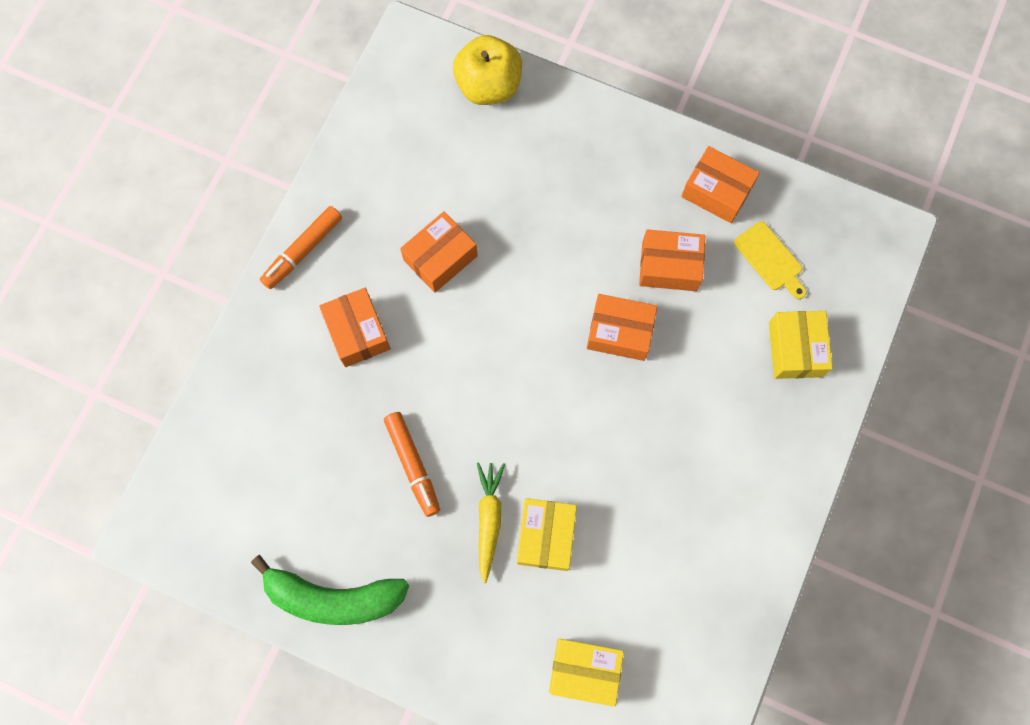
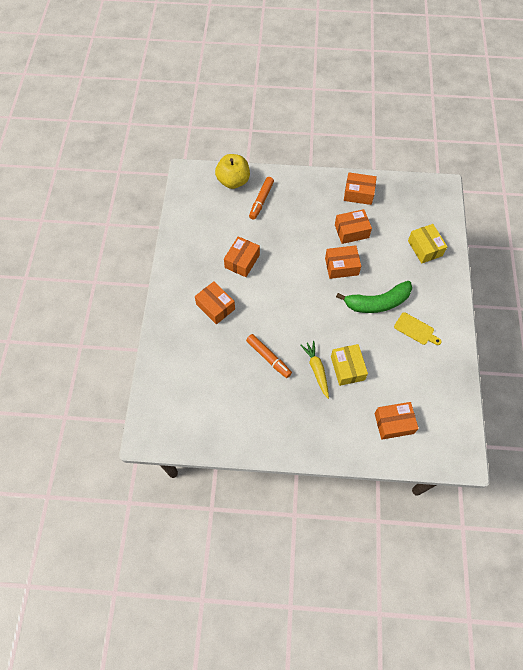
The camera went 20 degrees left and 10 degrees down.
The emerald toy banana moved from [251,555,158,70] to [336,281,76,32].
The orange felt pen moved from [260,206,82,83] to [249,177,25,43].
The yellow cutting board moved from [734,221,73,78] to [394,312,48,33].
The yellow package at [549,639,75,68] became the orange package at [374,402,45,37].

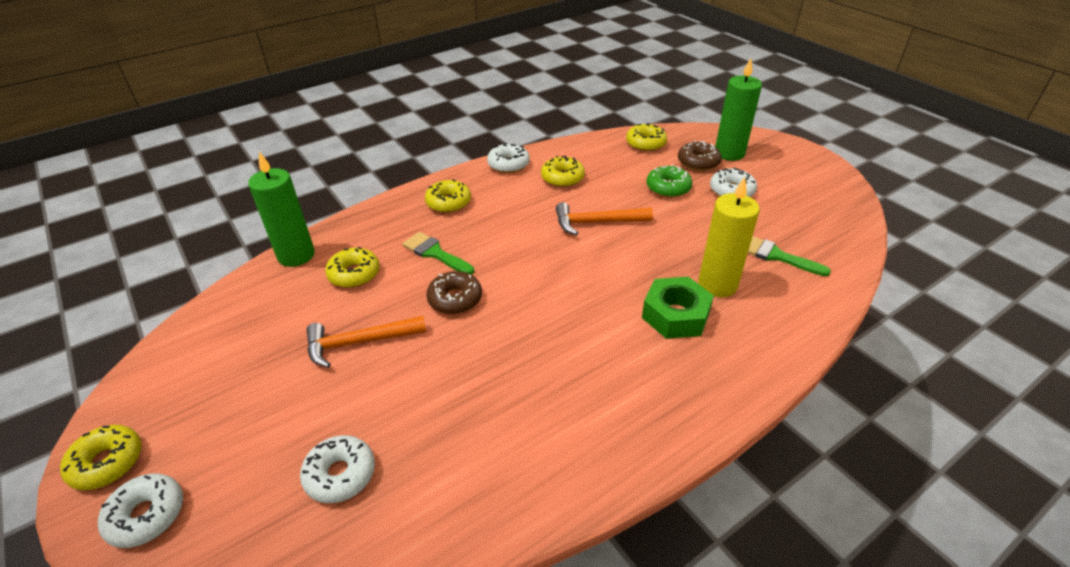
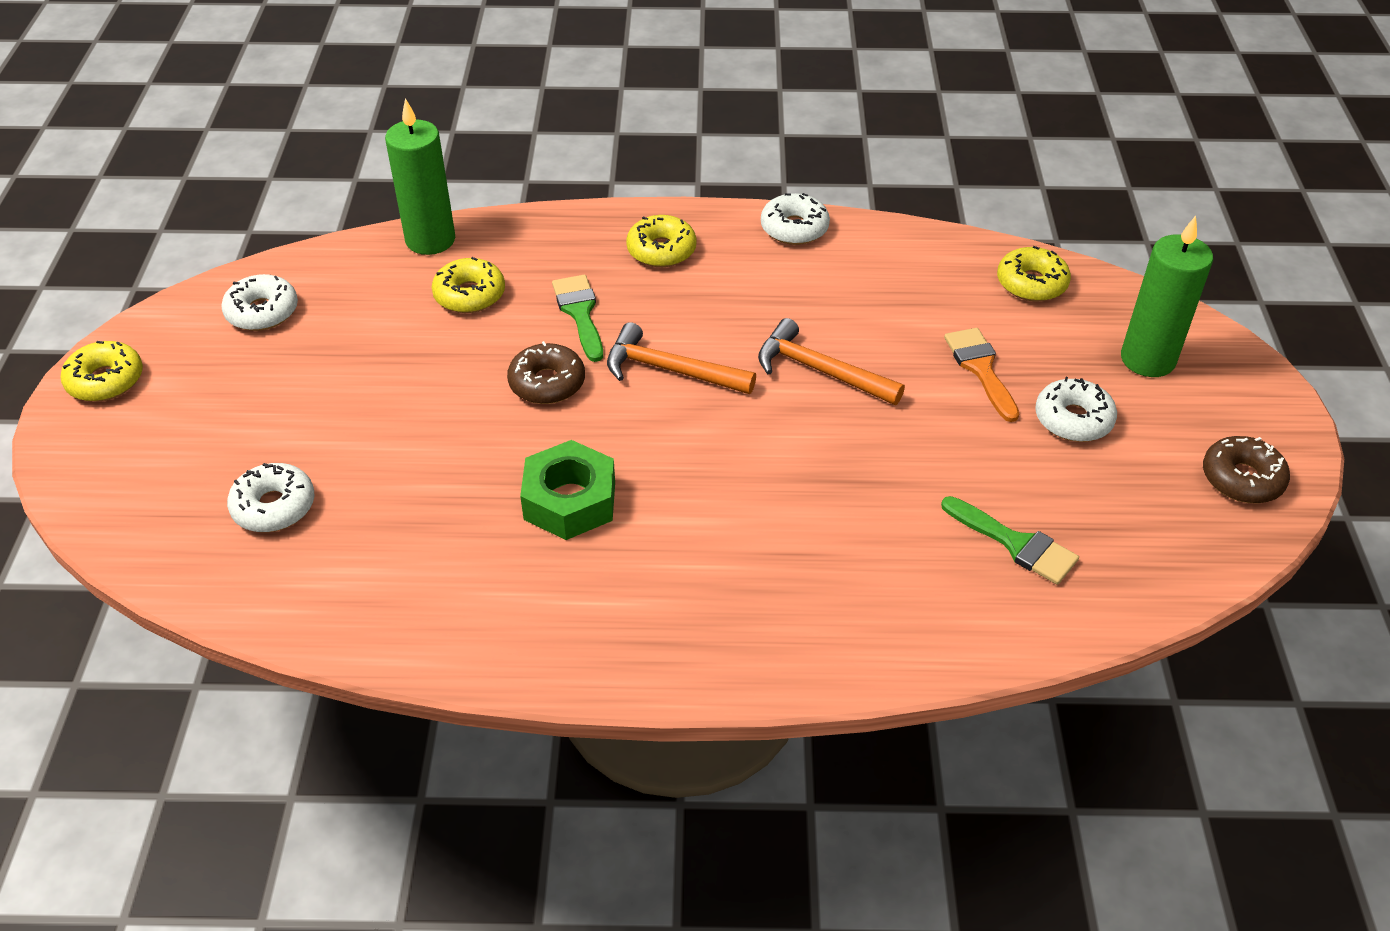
The camera went 35 degrees right and 5 degrees up.
The yellow doughnut at [541,156,44,31] disappeared.
The yellow wax candle at [698,177,62,120] disappeared.
The pure white doughnut moved from [98,473,85,75] to [221,274,77,57].
The orange hammer moved from [307,316,119,52] to [607,322,149,72].
The emerald hexagon nut moved from [642,277,72,62] to [520,440,95,100].
The brown doughnut moved from [678,140,44,31] to [1203,436,87,67].
The emerald doughnut at [646,165,46,33] was replaced by the orange paint brush at [944,328,75,94].
The emerald paint brush at [748,236,83,40] turned 150 degrees clockwise.

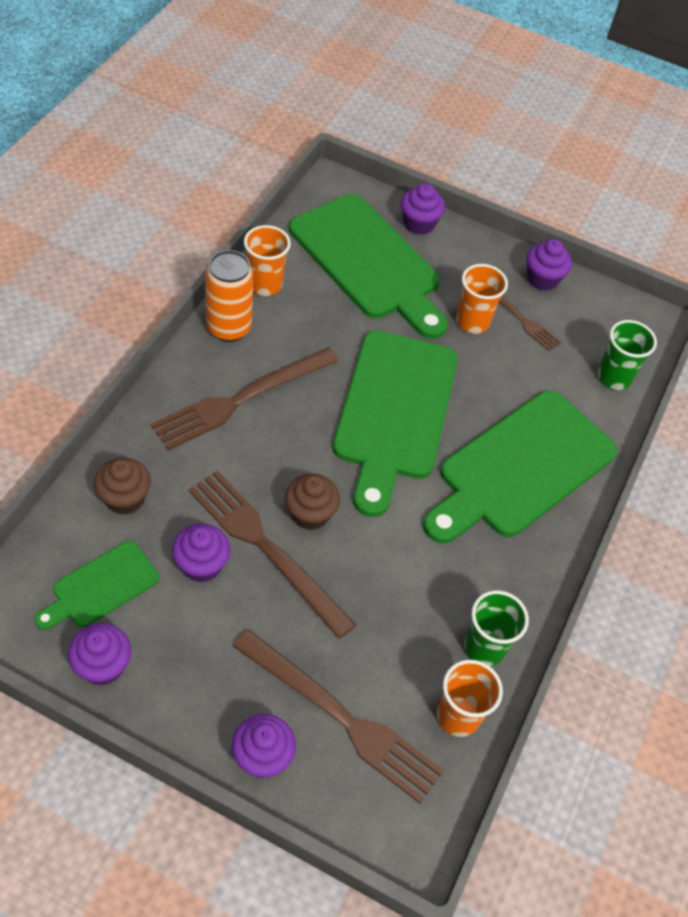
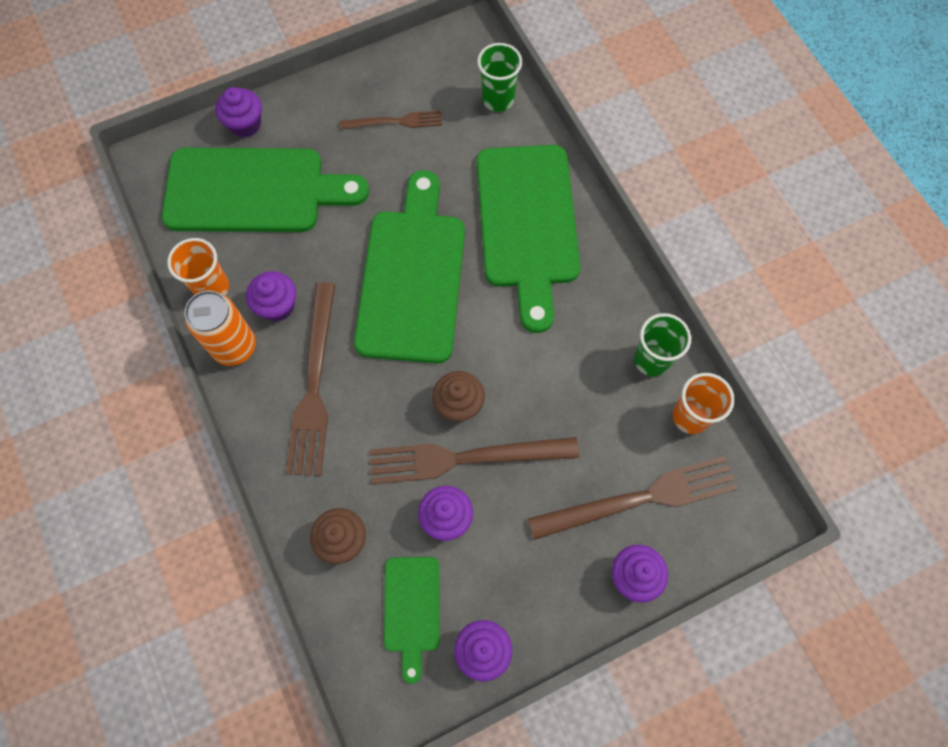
The camera went 45 degrees left and 15 degrees up.
The orange beaker at [456,264,52,70] disappeared.
The royal purple muffin moved from [526,239,46,52] to [246,271,50,51].
The emerald cutting board at [333,330,125,187] turned 135 degrees counterclockwise.

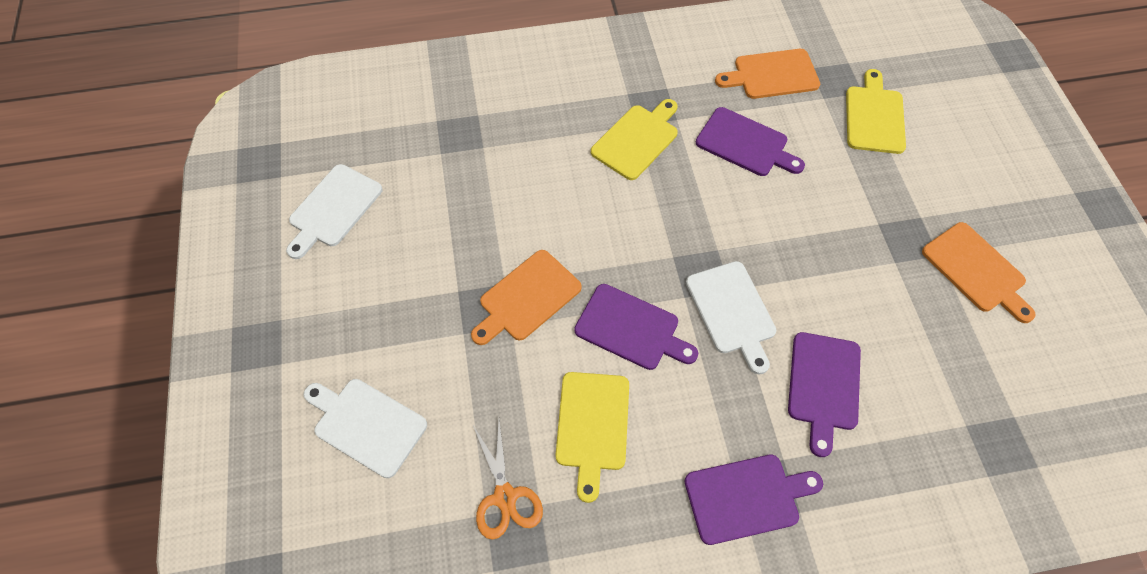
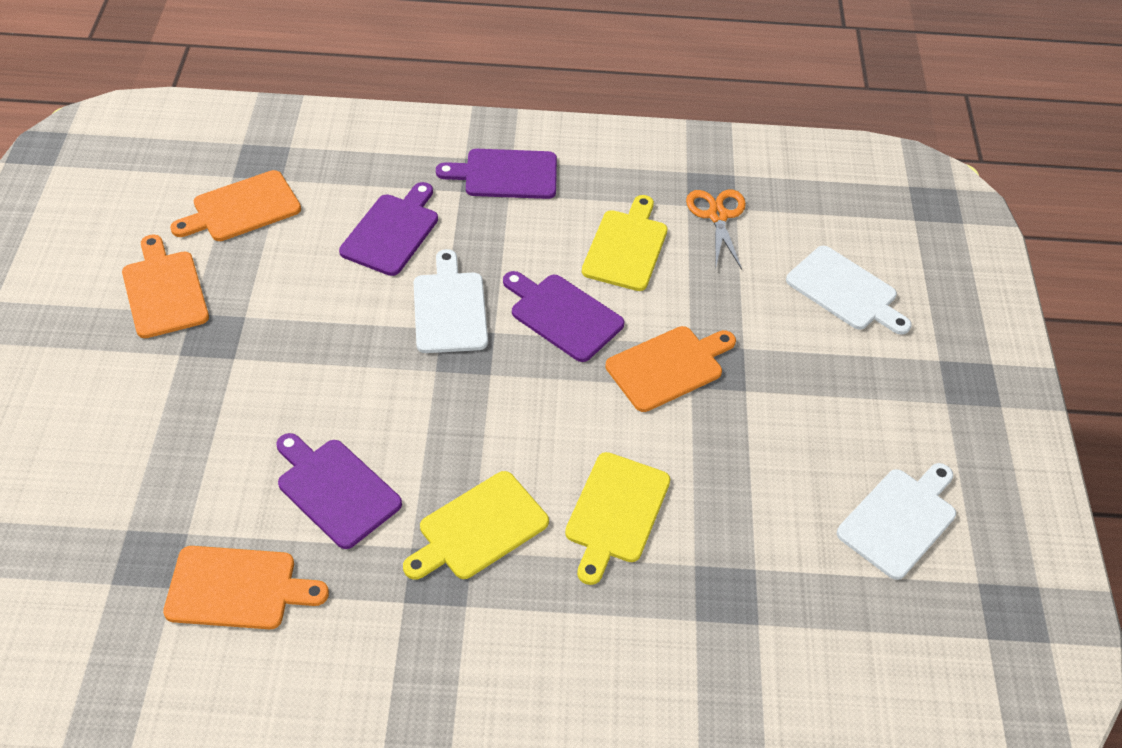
The camera went 170 degrees left and 10 degrees down.
The orange cutting board at [170,170,131,71] appeared.
The yellow cutting board moved from [846,69,60,85] to [565,452,105,133].

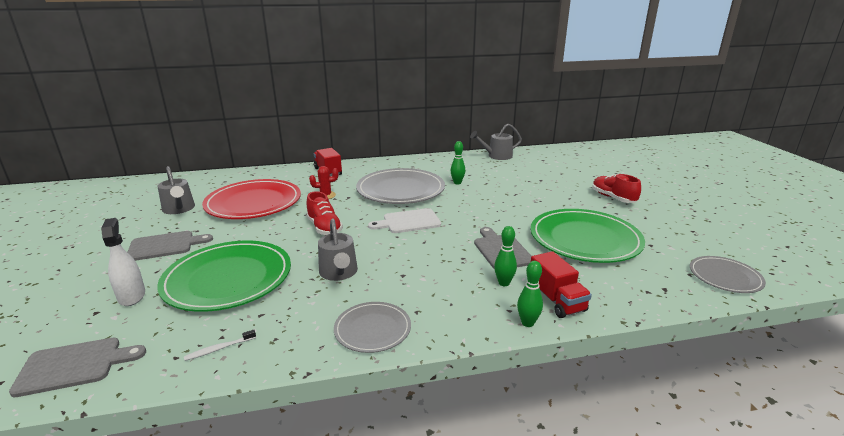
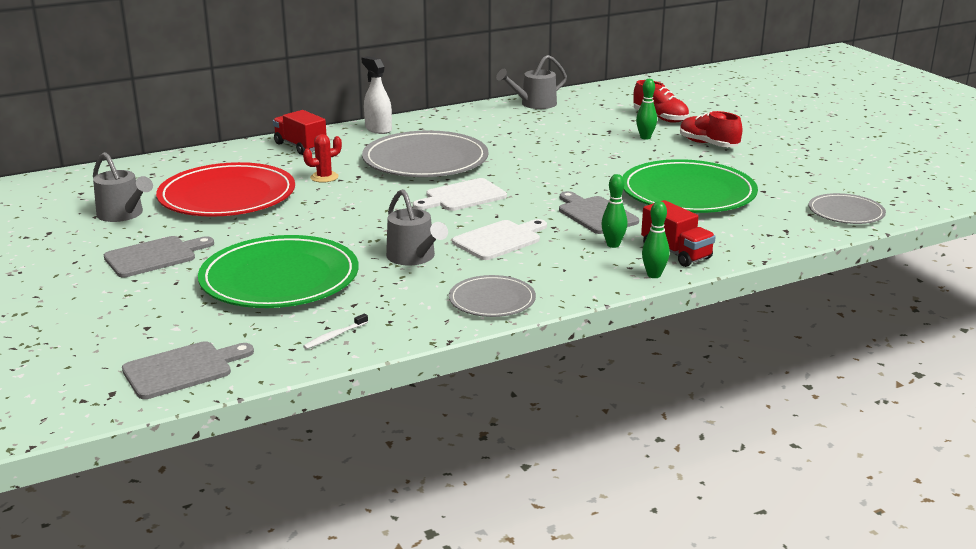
The camera went 15 degrees left and 0 degrees up.
The pure white cutting board at [452,219,95,41] appeared.
The pure white sprayer moved from [101,218,44,88] to [362,56,30,78].
The red lace-up shoe moved from [306,191,37,44] to [633,80,56,42].
The emerald tenpin moved from [451,141,14,44] to [636,79,21,61].

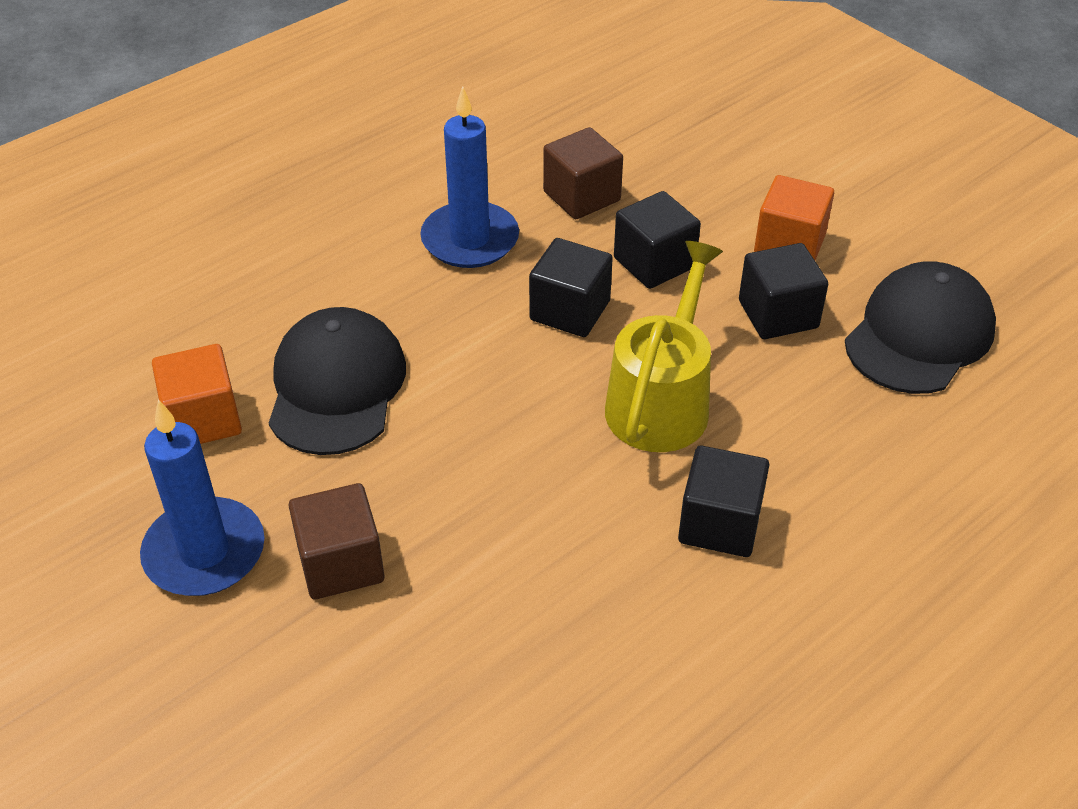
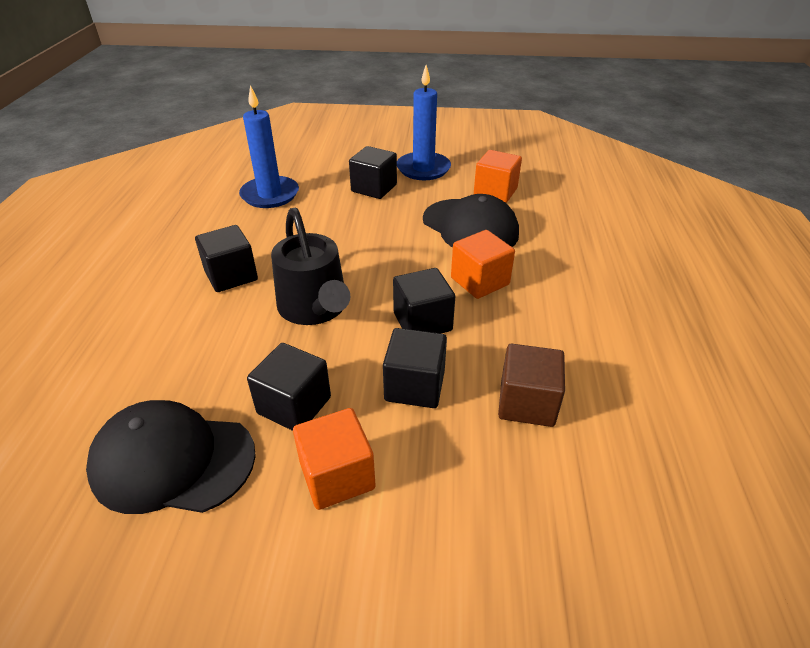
The camera went 135 degrees right and 5 degrees down.
The orange block at [451,230,64,69] appeared.
The blue wax candle moved from [420,86,99,182] to [239,85,60,123].
The brown block at [289,483,95,116] became the ebony block at [349,146,48,53].
The yellow watering can at [605,241,118,211] became the ebony watering can at [271,208,79,117].
The ebony peaked cap at [845,261,151,133] turned 105 degrees clockwise.

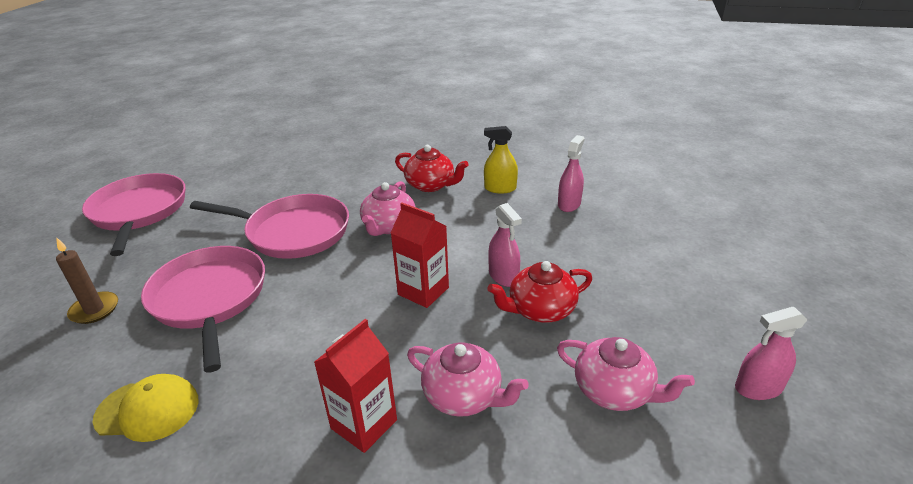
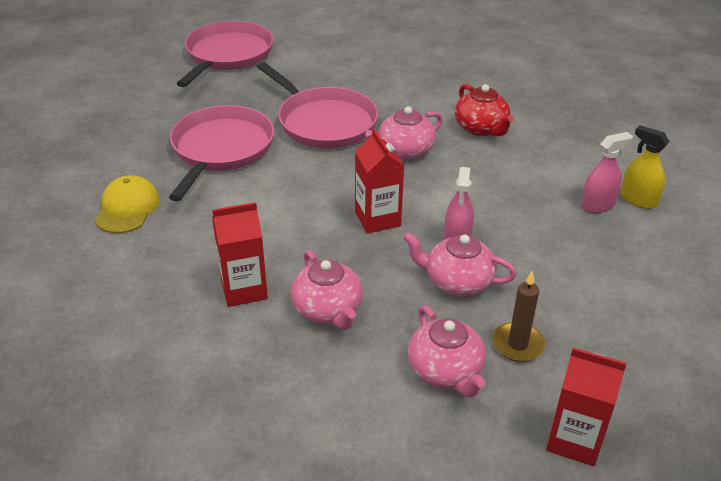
The camera went 35 degrees right and 5 degrees up.
The brown wax candle moved from [56,237,62,87] to [492,271,53,91].
The yellow sprayer moved from [484,126,34,67] to [621,126,49,83].
The pink sprayer at [735,307,72,93] was replaced by the red carton at [546,347,81,119].
The red china teapot at [487,261,105,62] became the pink china teapot at [403,232,114,64].
The yellow peaked cap at [92,374,106,68] turned 120 degrees counterclockwise.

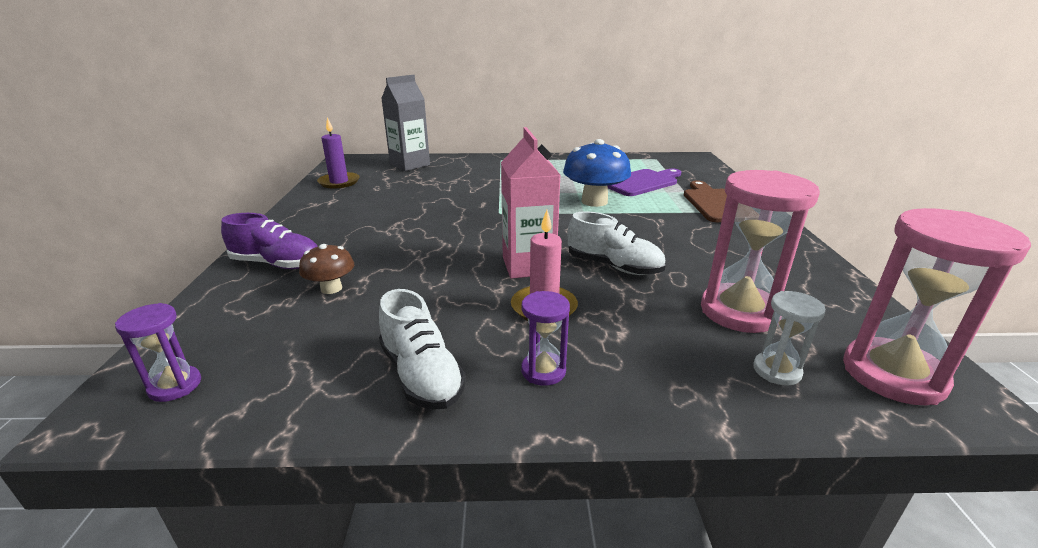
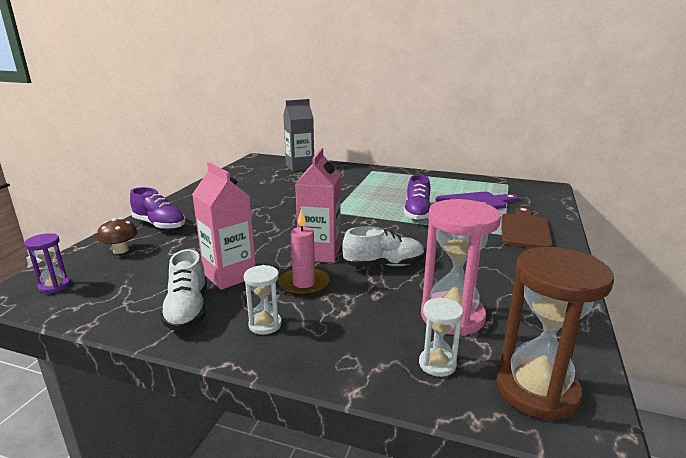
The camera went 20 degrees right and 5 degrees down.
The royal purple wax candle at [317,117,42,71] disappeared.
The pink carton at [192,162,64,128] appeared.
The brown mushroom moved from [299,244,55,50] to [97,218,41,36].
The blue mushroom at [563,139,68,68] was replaced by the royal purple lace-up shoe at [404,175,27,46].
The royal purple hourglass at [521,291,49,95] became the pure white hourglass at [244,265,38,70].
The pink hourglass at [843,208,188,197] became the brown hourglass at [496,247,118,174].
The pure white lace-up shoe at [568,211,98,64] turned 60 degrees counterclockwise.

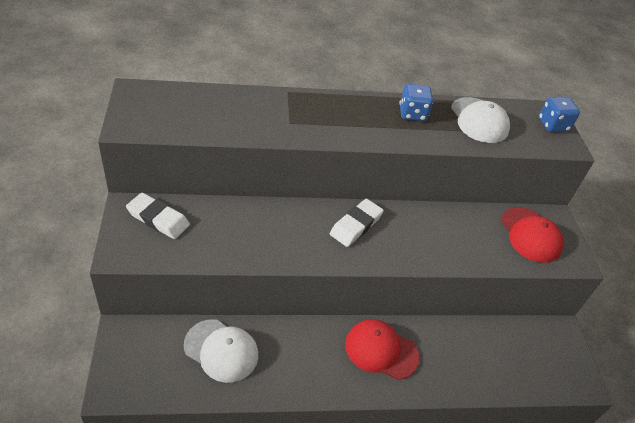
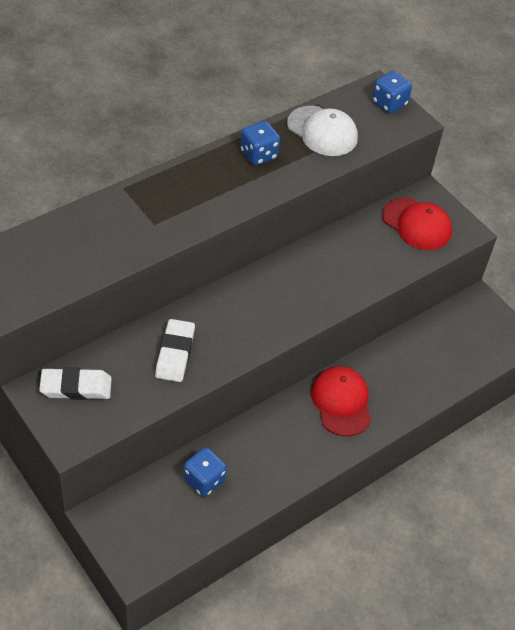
The camera went 30 degrees left and 5 degrees up.
The pure white eraser moved from [330,199,54,48] to [155,319,40,63].
The pure white peaked cap at [184,319,74,64] was replaced by the blue die at [184,447,43,50].
The red peaked cap at [345,319,75,61] turned 90 degrees clockwise.

